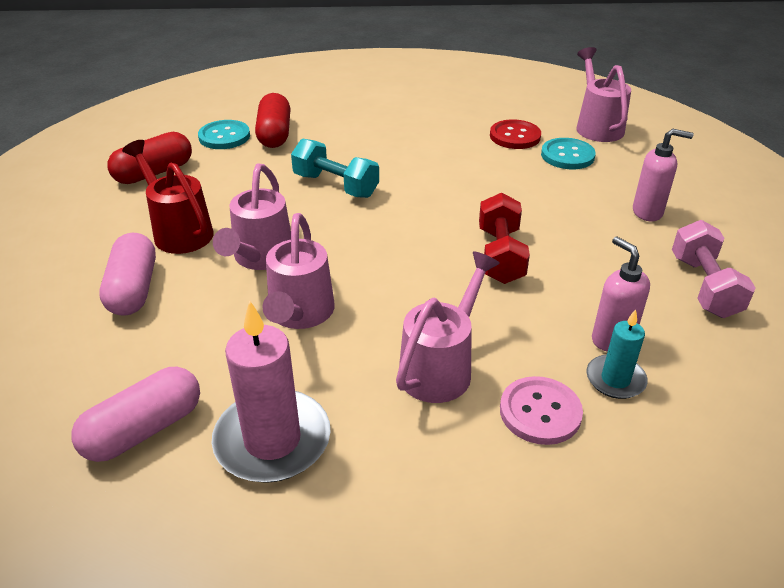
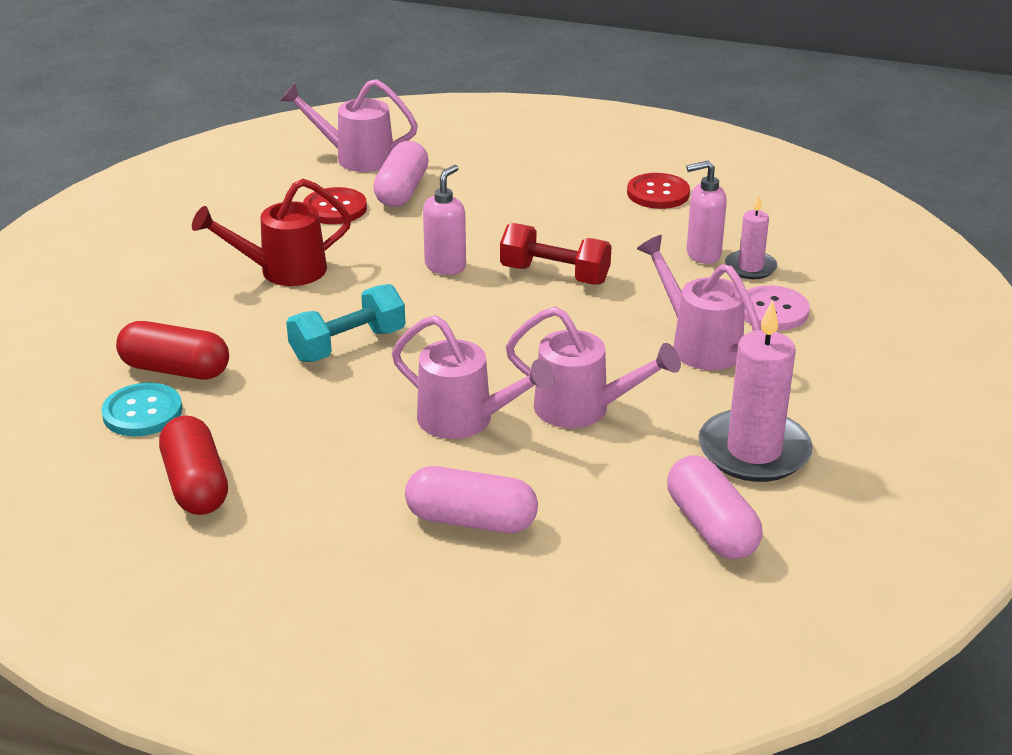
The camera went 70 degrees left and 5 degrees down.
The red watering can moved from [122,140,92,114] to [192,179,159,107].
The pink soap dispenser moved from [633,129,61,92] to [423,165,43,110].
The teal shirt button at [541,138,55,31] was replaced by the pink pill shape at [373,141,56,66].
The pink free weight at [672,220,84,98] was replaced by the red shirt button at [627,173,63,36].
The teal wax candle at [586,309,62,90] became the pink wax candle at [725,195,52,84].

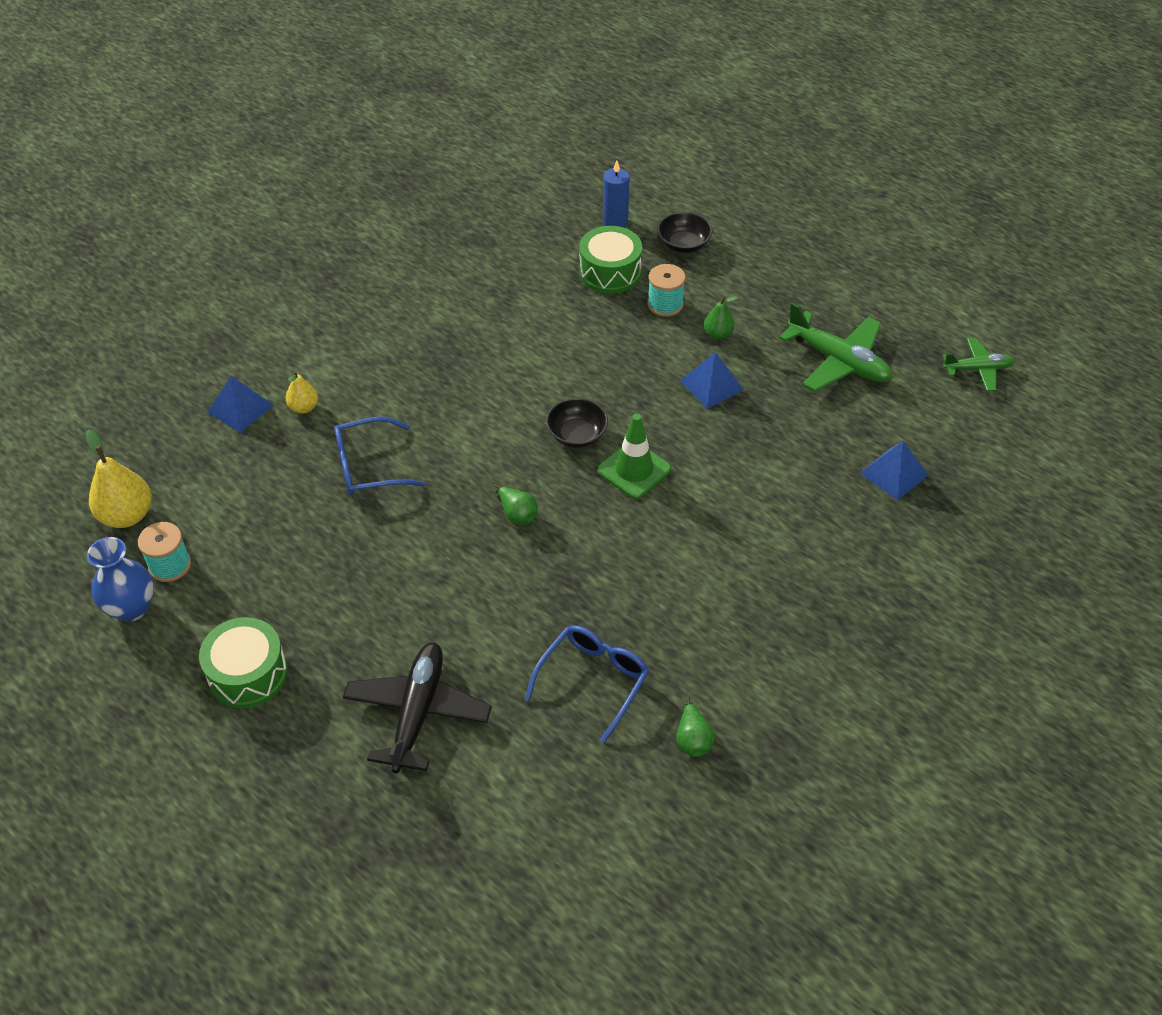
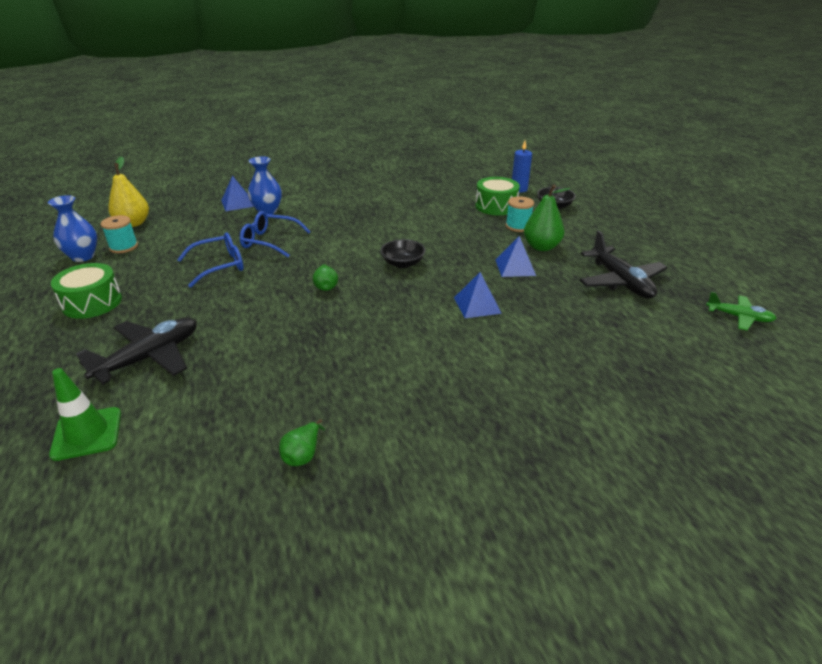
The camera went 30 degrees right and 15 degrees down.
The blue glasses moved from [525,625,124,118] to [177,233,67,55].
The emerald safety cone moved from [597,414,74,85] to [49,368,72,93].
The blue pyramid shape moved from [860,441,68,59] to [454,272,48,46].
The yellow pear fruit at [286,371,32,43] was replaced by the blue flower vase at [248,156,34,58].
The emerald aeroplane at [779,302,114,90] became the ebony aeroplane at [579,230,89,69].
The emerald pear fruit at [704,296,34,44] changed to 1.76 times the size.

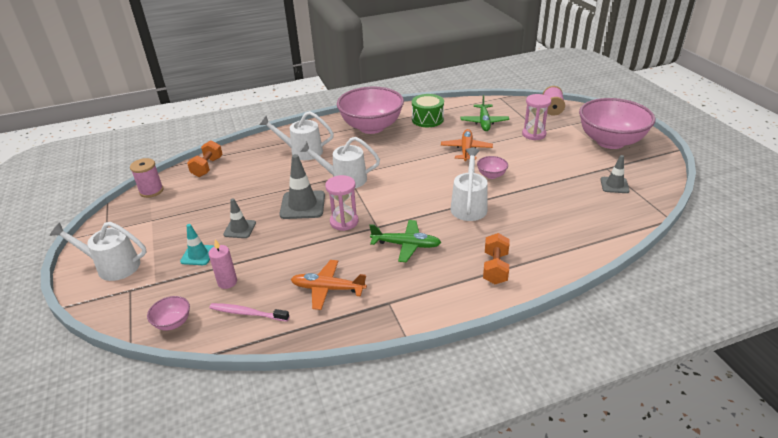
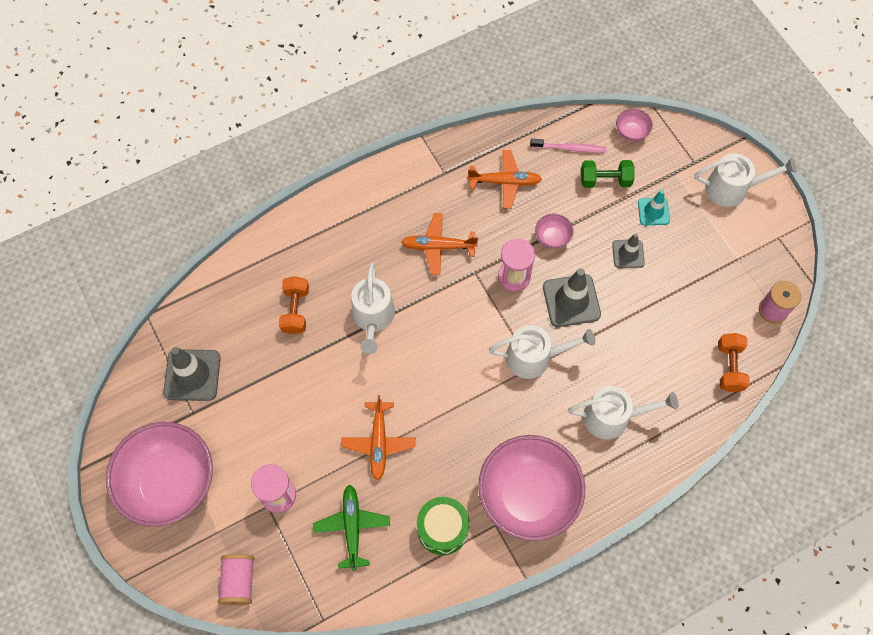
The camera went 170 degrees right and 30 degrees up.
The pink bowl moved from [477,156,31,23] to [535,214,38,35].
The orange free weight moved from [483,233,27,51] to [279,276,30,58].
The pink wax candle at [208,239,29,50] was replaced by the emerald free weight at [581,160,54,28].
The emerald aeroplane at [369,220,72,42] became the orange aeroplane at [401,213,77,62].
The grey safety cone at [600,155,30,38] changed to 1.66 times the size.

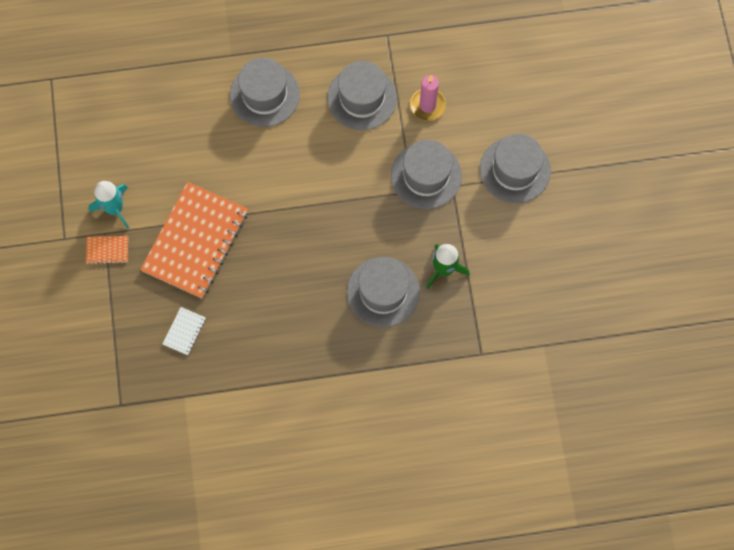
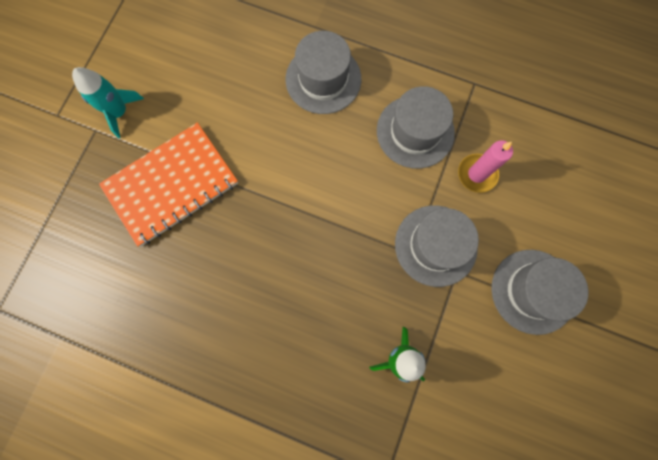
The camera went 30 degrees right and 5 degrees up.
The orange notebook at [86,236,42,28] disappeared.
The pure white notebook at [163,307,43,48] disappeared.
The grey tall hat at [347,257,73,70] disappeared.

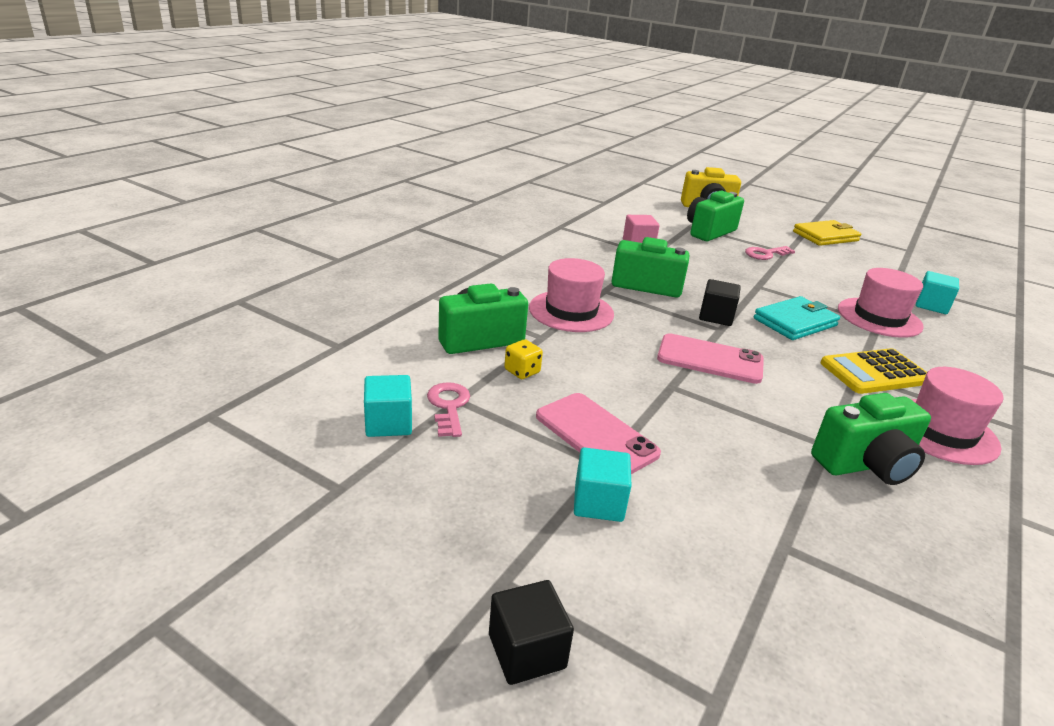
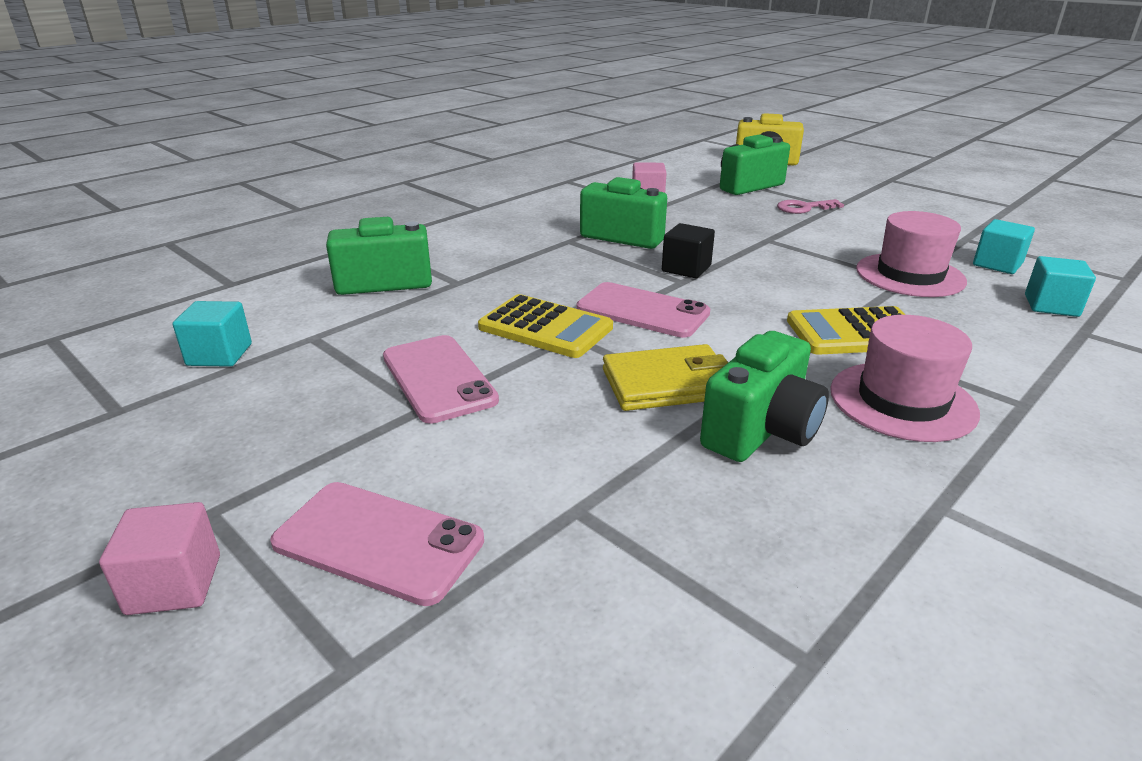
The camera went 15 degrees right and 0 degrees up.
The pink latchkey at [427,382,43,55] disappeared.
The yellow die at [504,339,39,40] disappeared.
The pink tall hat at [529,258,85,74] disappeared.
The teal card wallet at [754,296,86,44] disappeared.
The pink mobile phone at [270,482,214,124] appeared.
The yellow pocket calculator at [478,294,135,64] appeared.
The teal block moved from [574,447,58,75] to [1025,256,71,61].
The yellow card wallet moved from [793,220,68,26] to [603,344,125,67].
The ebony block at [489,580,85,105] became the pink block at [99,502,121,113].
The emerald compact camera at [811,393,120,92] turned 45 degrees counterclockwise.

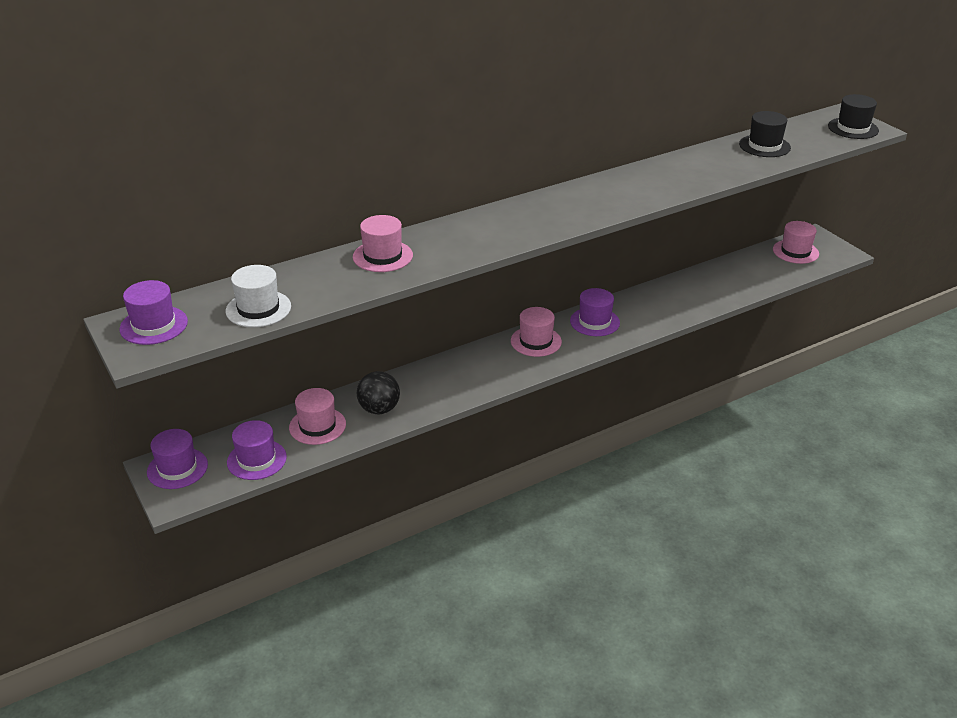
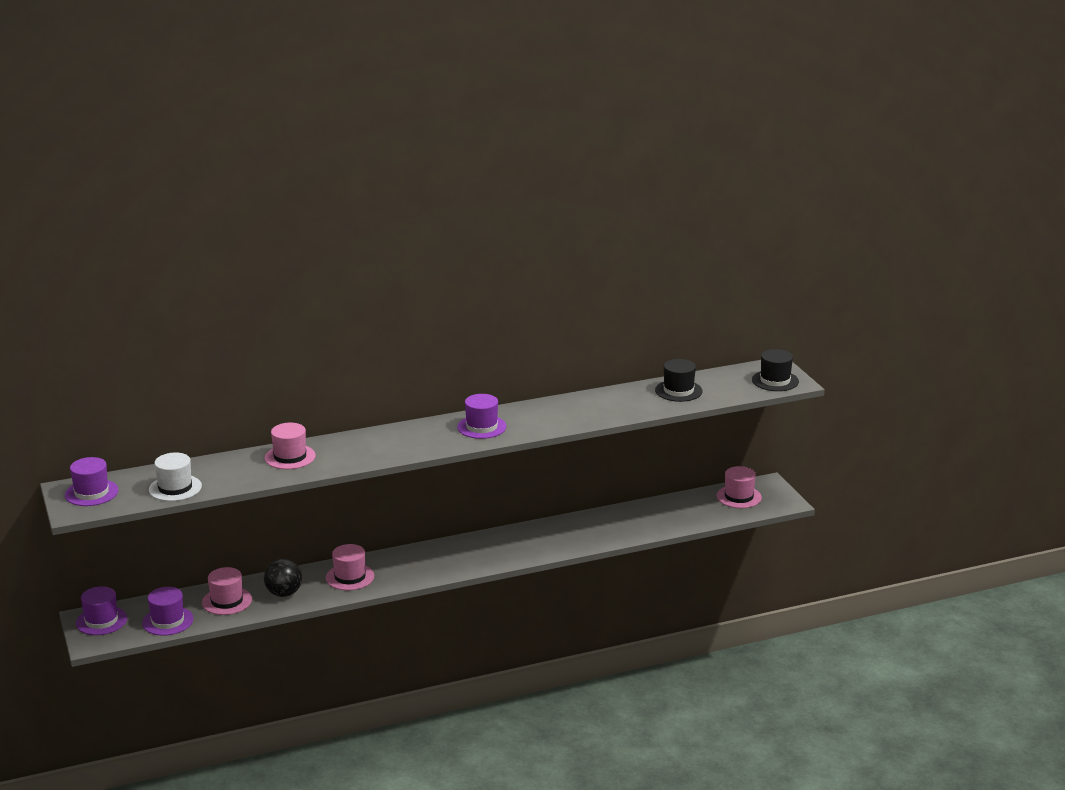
The camera went 10 degrees right and 10 degrees down.
The pink tall hat moved from [511,307,51,50] to [326,544,48,46].
The royal purple tall hat moved from [570,288,50,48] to [457,394,49,45].

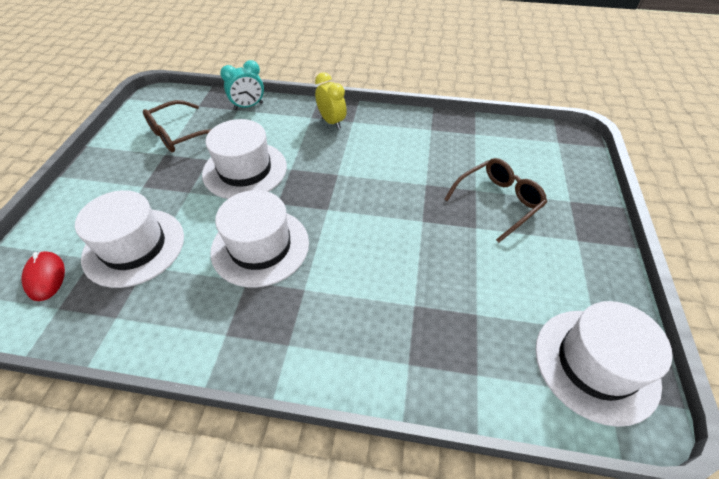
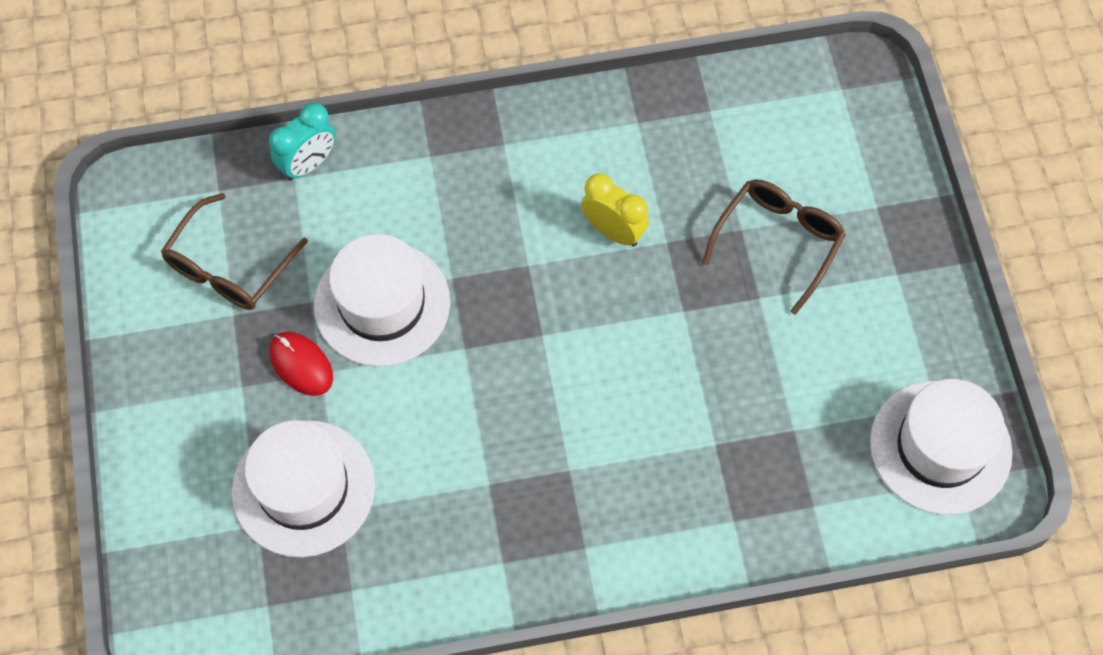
The camera went 20 degrees left and 15 degrees up.
The pure white tall hat at [210,190,99,98] disappeared.
The red PC mouse moved from [22,251,43,50] to [269,332,64,64].
The yellow bedside clock moved from [315,72,32,57] to [581,173,68,74].

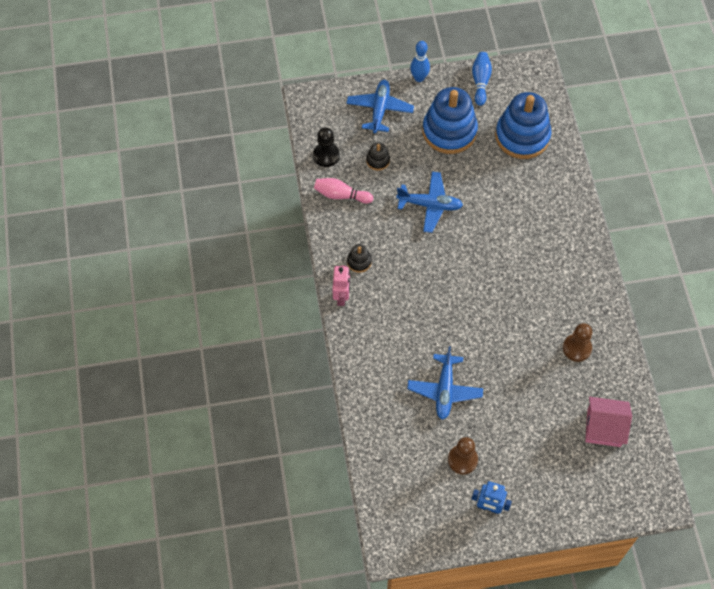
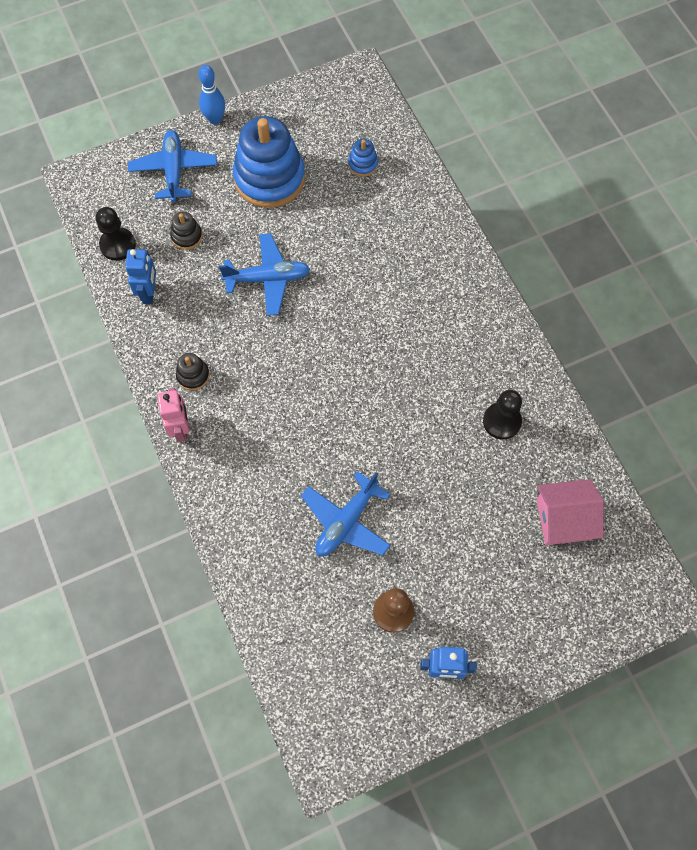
The camera went 15 degrees left and 5 degrees up.
The blue tenpin at [472,52,20,54] disappeared.
The pink tenpin at [314,178,59,26] was replaced by the blue toy robot at [125,249,31,55].
The brown game pawn at [563,323,29,39] became the ebony game pawn at [483,390,39,50].
The blue aeroplane at [407,346,76,74] turned 45 degrees clockwise.
The blue stacking toy at [495,92,56,67] changed to 0.43 times the size.

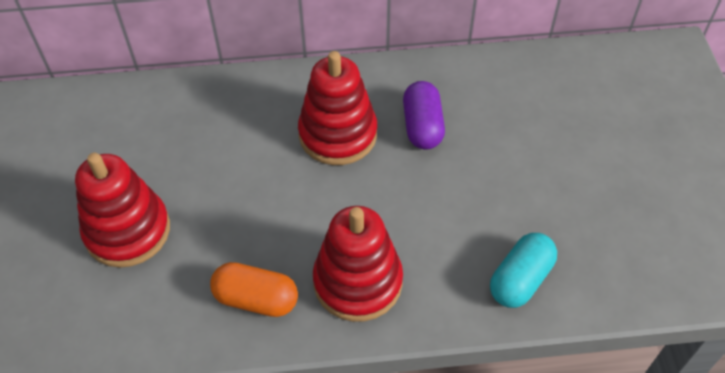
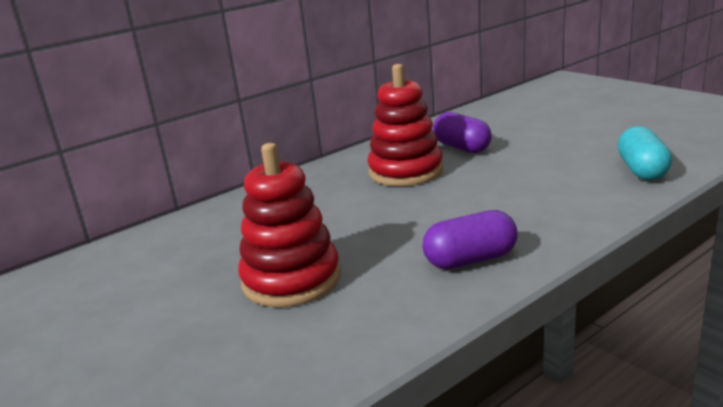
The camera went 30 degrees left and 30 degrees down.
The red stacking toy at [313,206,90,116] disappeared.
The orange pill shape at [210,262,88,55] became the royal purple pill shape at [422,210,96,59].

